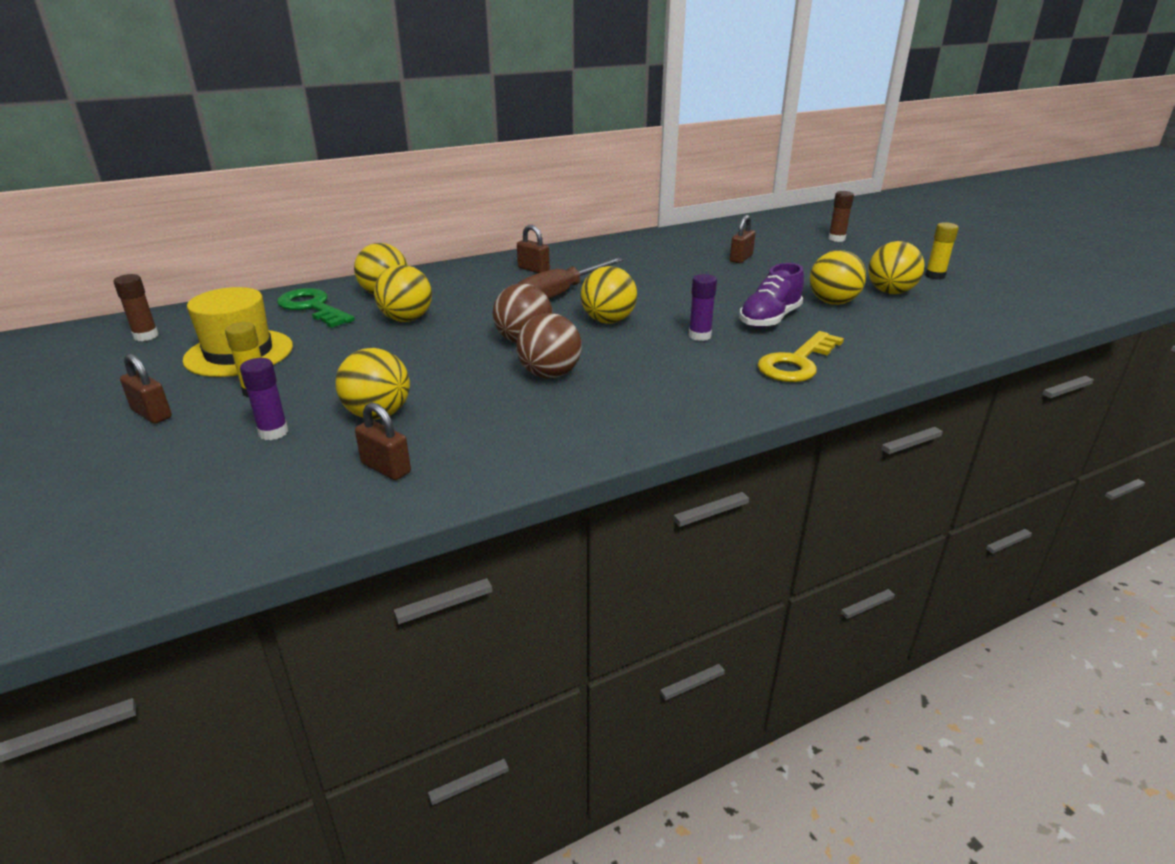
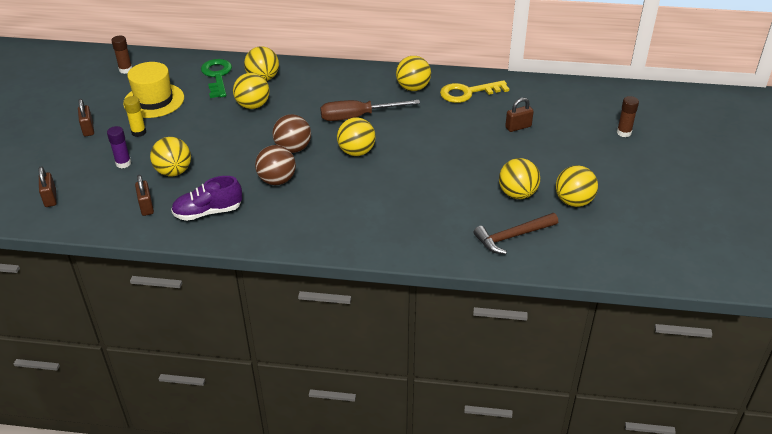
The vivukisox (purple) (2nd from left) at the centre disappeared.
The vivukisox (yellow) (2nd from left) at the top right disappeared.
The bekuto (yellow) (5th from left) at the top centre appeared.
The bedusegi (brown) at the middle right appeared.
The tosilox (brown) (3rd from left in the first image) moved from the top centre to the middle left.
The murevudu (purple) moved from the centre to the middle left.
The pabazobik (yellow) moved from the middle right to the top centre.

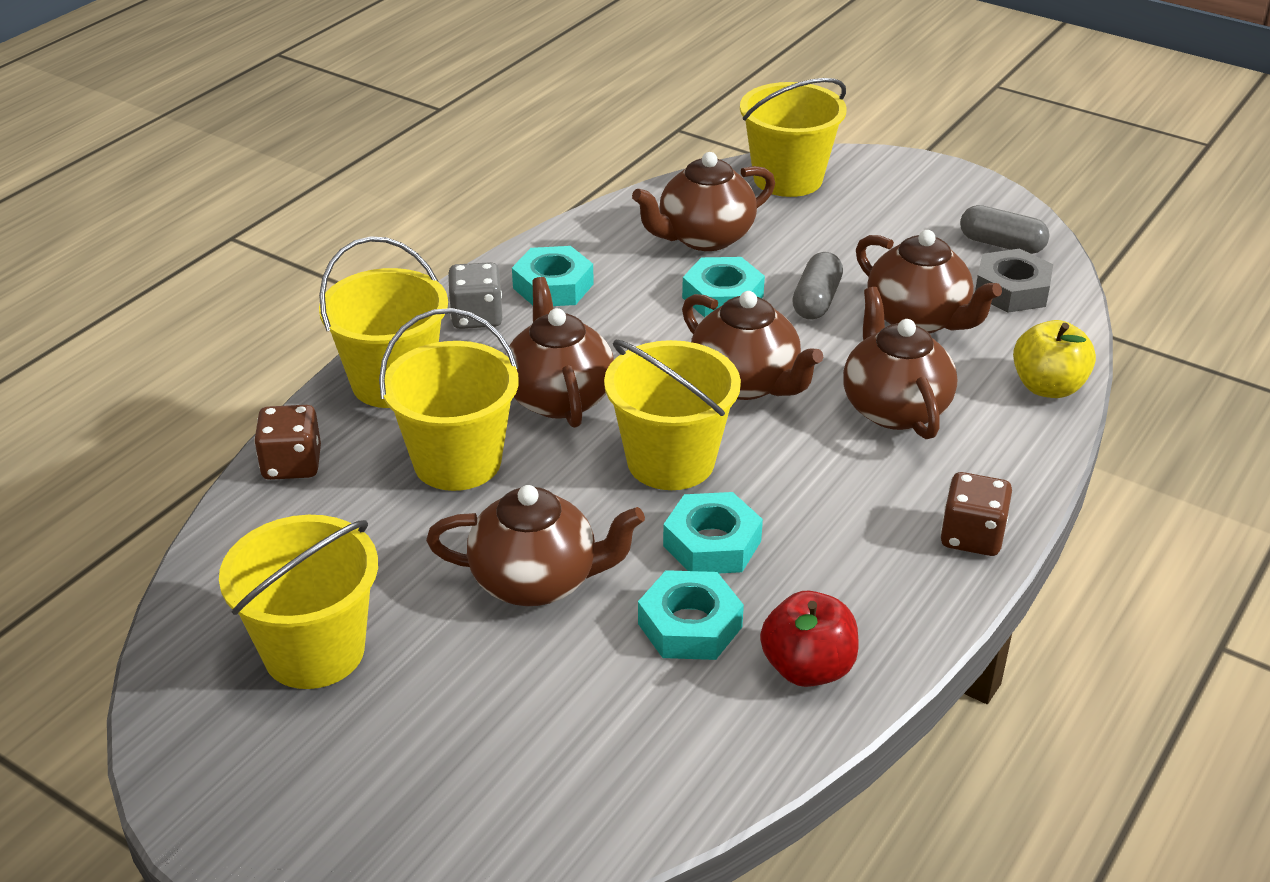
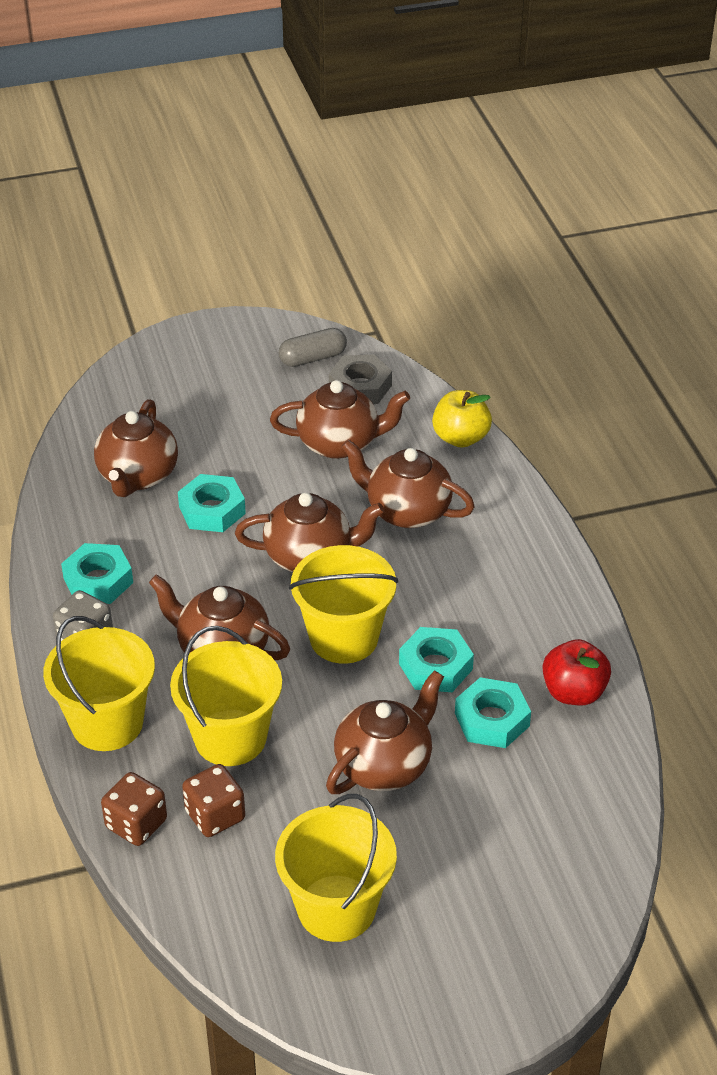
The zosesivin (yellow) (5th from left) at the top centre disappeared.
The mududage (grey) (1st from left) at the top centre disappeared.
The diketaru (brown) (2nd from left) moved from the middle right to the bottom left.

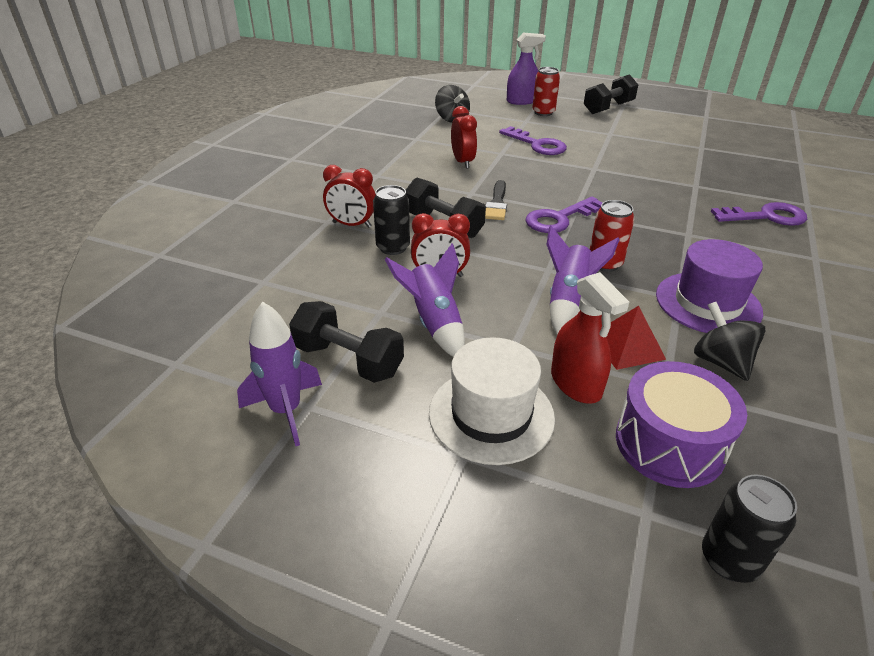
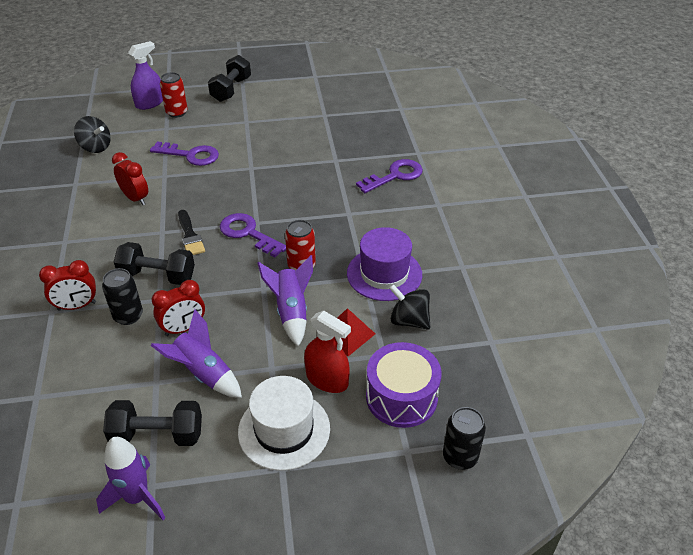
The pabazobik (purple) (2nd from left) at the top centre turned 105 degrees clockwise.

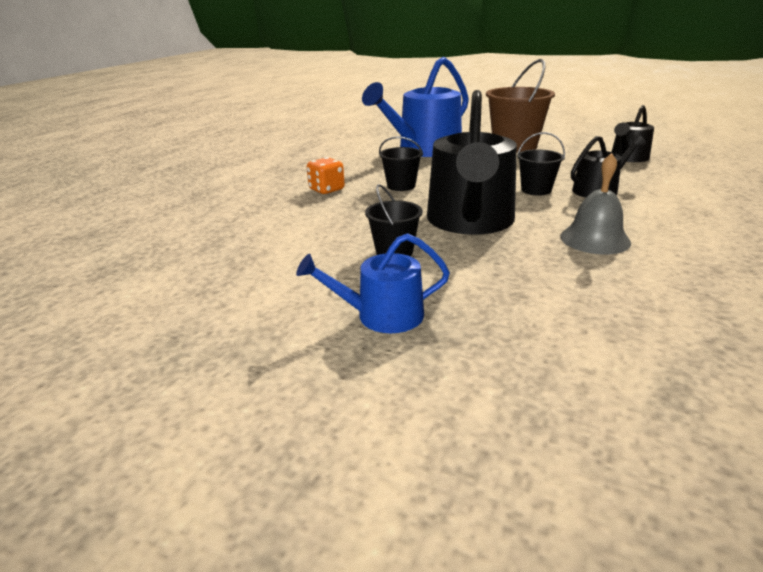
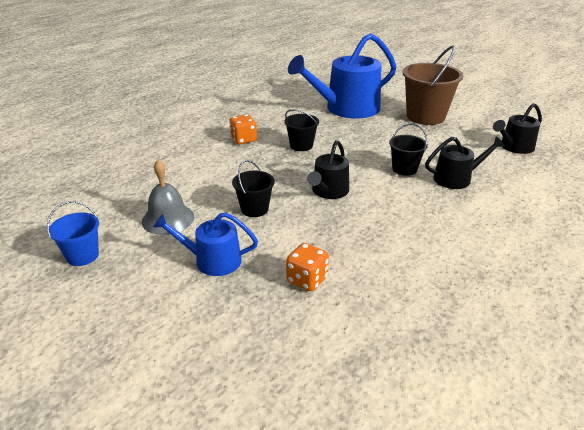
The zosesivin (blue) at the middle left appeared.
The diketaru (orange) (2nd from left) at the centre appeared.
The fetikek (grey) moved from the middle right to the middle left.
The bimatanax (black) (1st from left) at the top centre changed to 0.53 times the size.

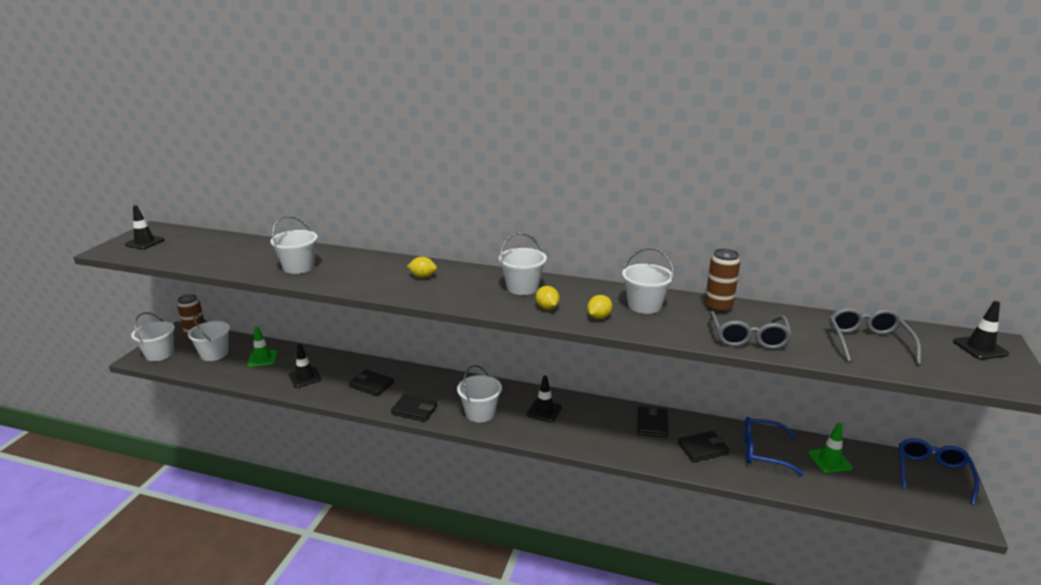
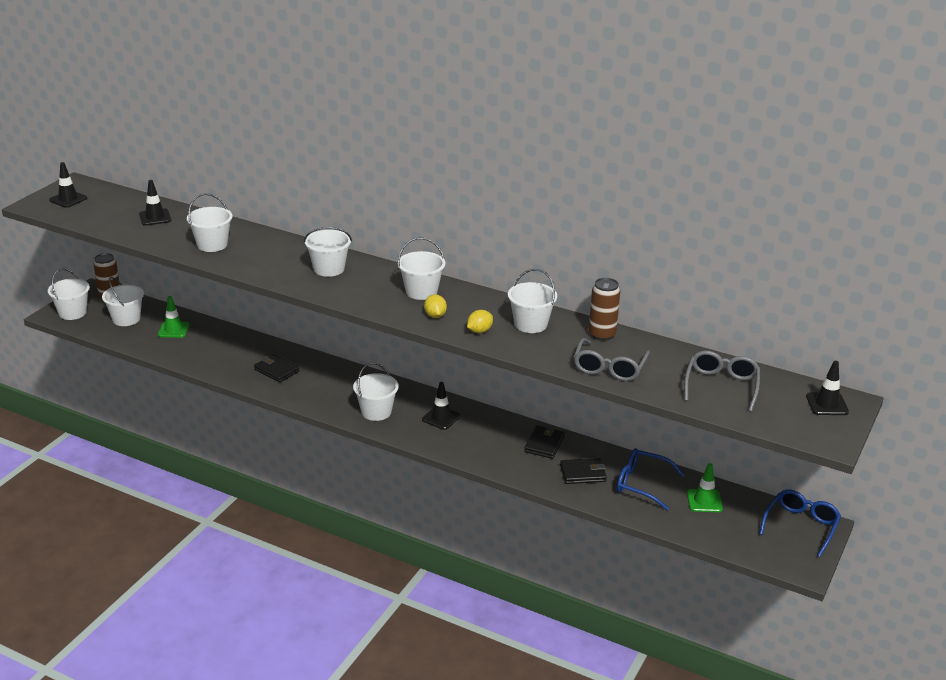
The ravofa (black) (2nd from left) at the bottom centre disappeared.
The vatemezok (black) (2nd from left) moved from the middle left to the top left.
The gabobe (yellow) (1st from left) at the centre was replaced by the zosesivin (white) (4th from left) at the centre.

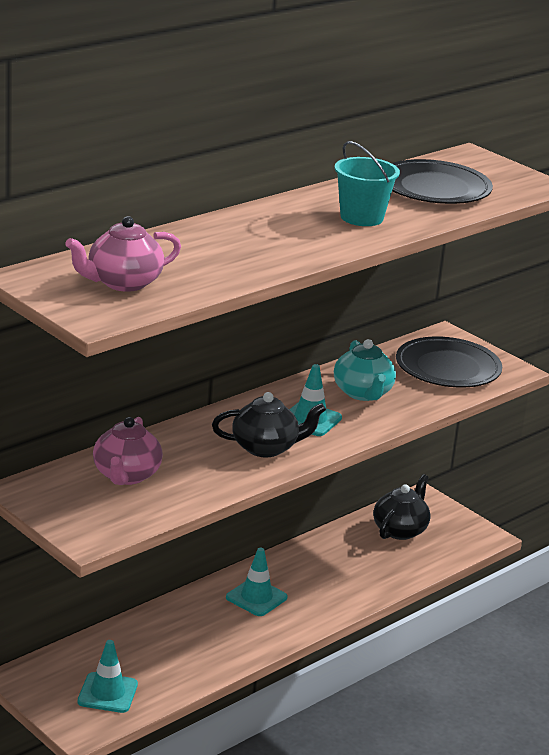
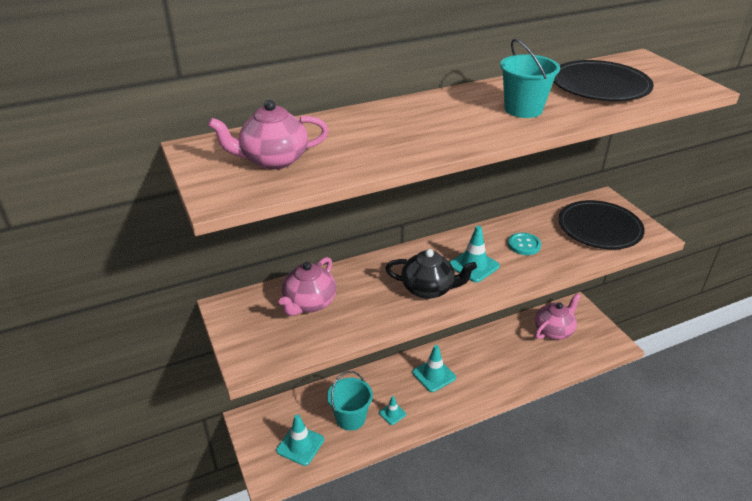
The zosesivin (turquoise) (1st from left) at the bottom centre appeared.
The vatemezok (turquoise) (2nd from left) at the bottom centre appeared.
The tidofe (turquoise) at the centre was replaced by the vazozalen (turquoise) at the middle right.
The tidofe (black) (2nd from left) at the bottom right became the tidofe (pink) (3rd from left) at the middle right.

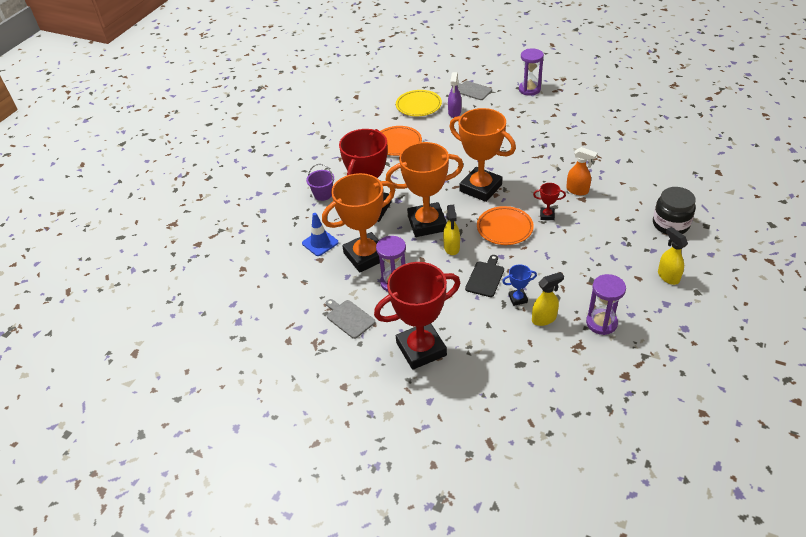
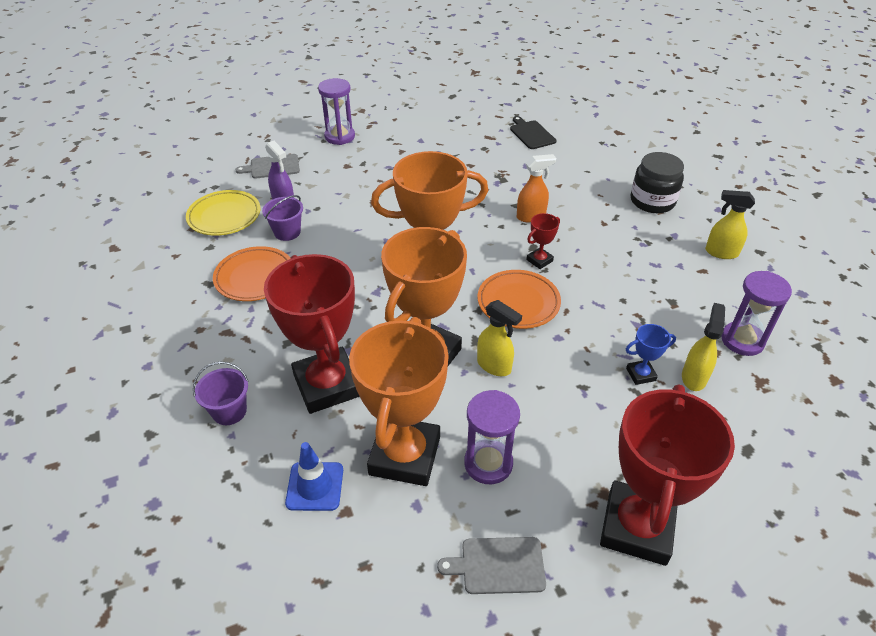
The zosesivin (purple) (2nd from left) at the middle left appeared.
The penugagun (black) moved from the centre to the top centre.
The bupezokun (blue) at the centre turned 45 degrees clockwise.

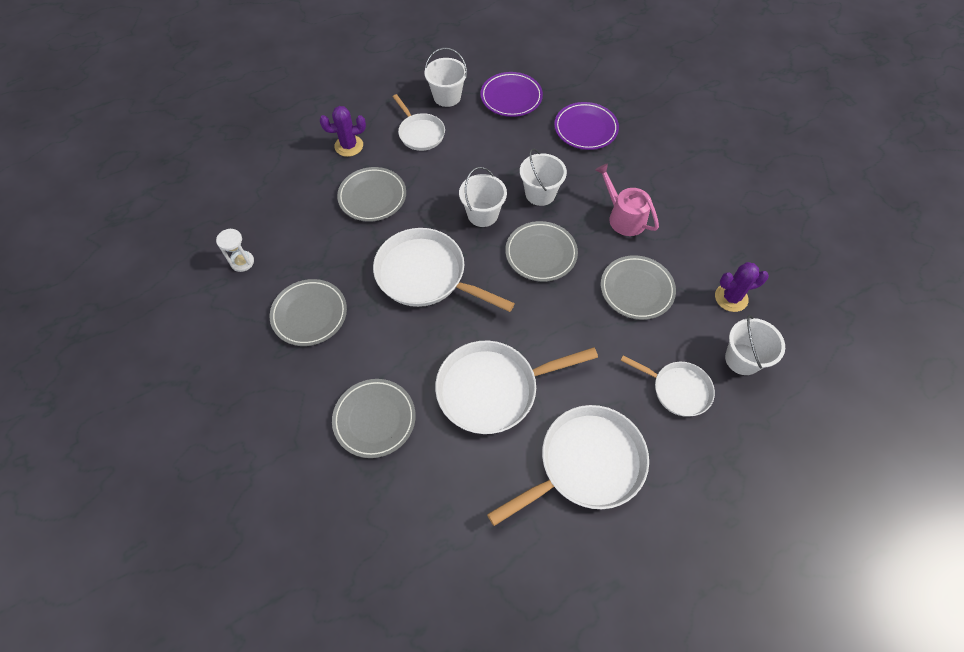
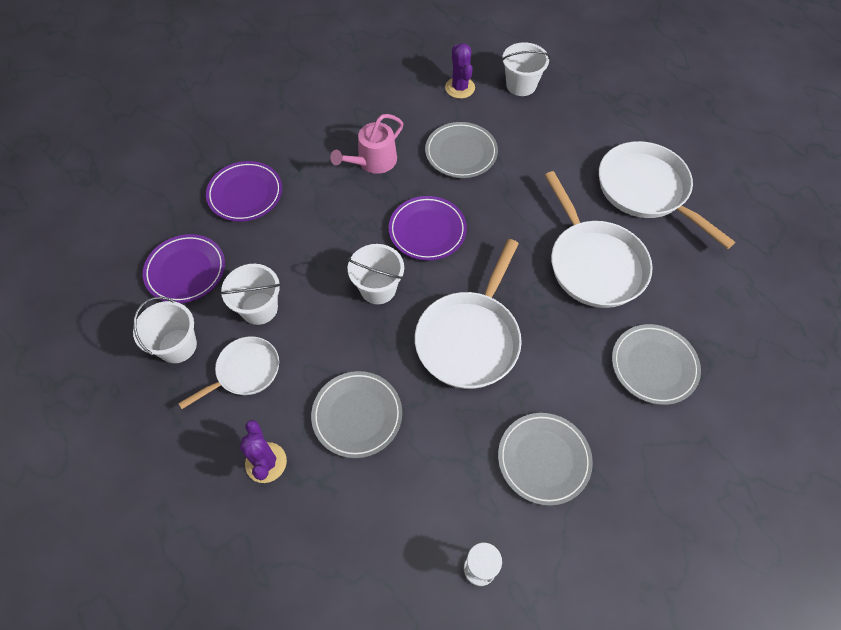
The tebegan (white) (5th from left) at the middle right disappeared.
The zosesivin (white) (3rd from left in the first image) moved from the top centre to the middle left.
The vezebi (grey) (4th from left) at the centre became the vezebi (purple) (3rd from left) at the centre.

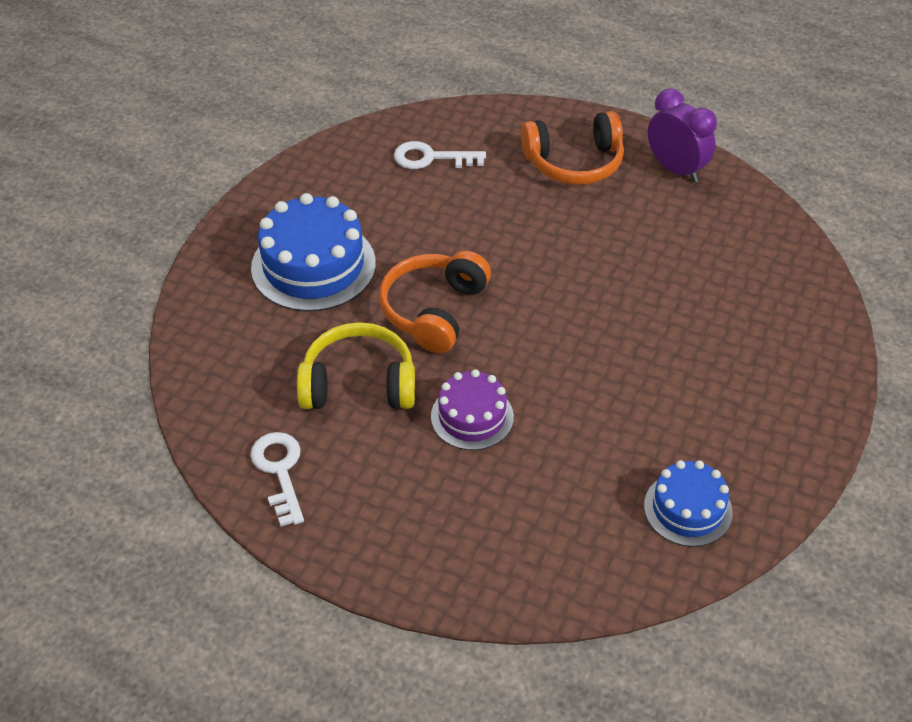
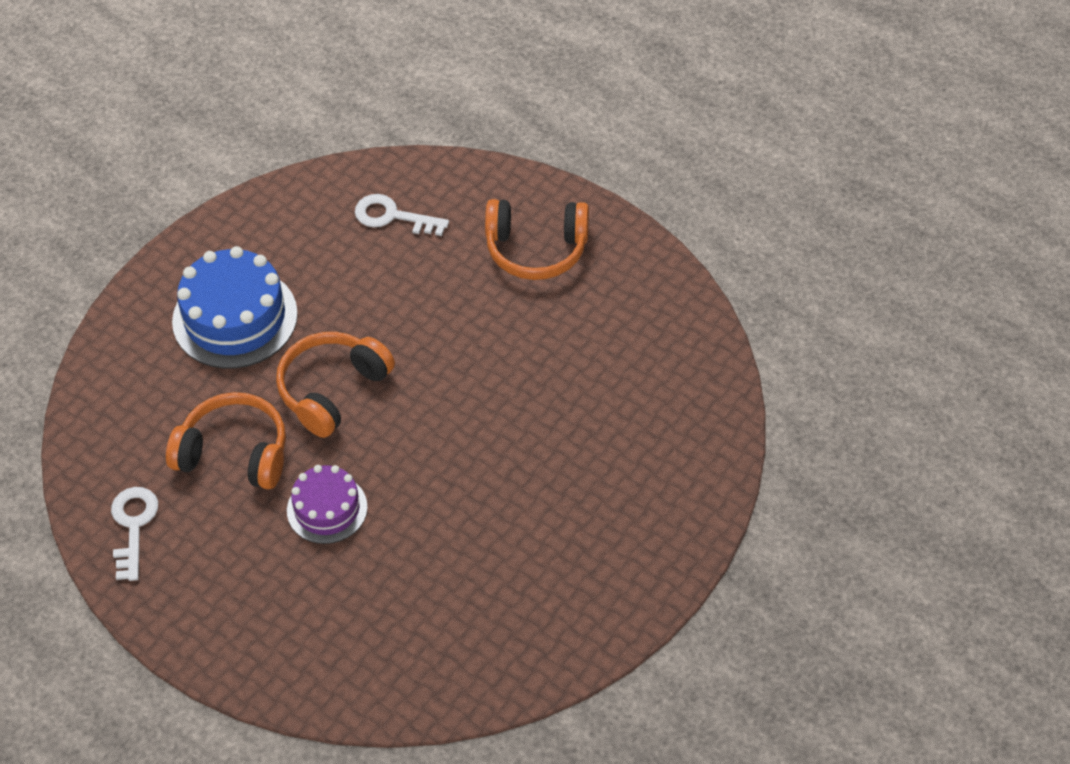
The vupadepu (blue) (2nd from left) at the bottom right disappeared.
The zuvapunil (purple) at the top right disappeared.
The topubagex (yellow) at the centre became the topubagex (orange) (1st from left) at the middle left.

